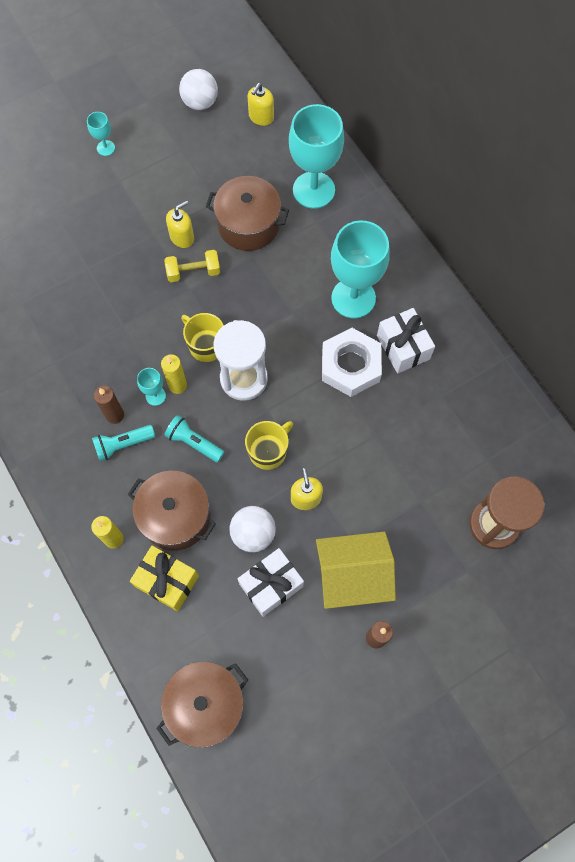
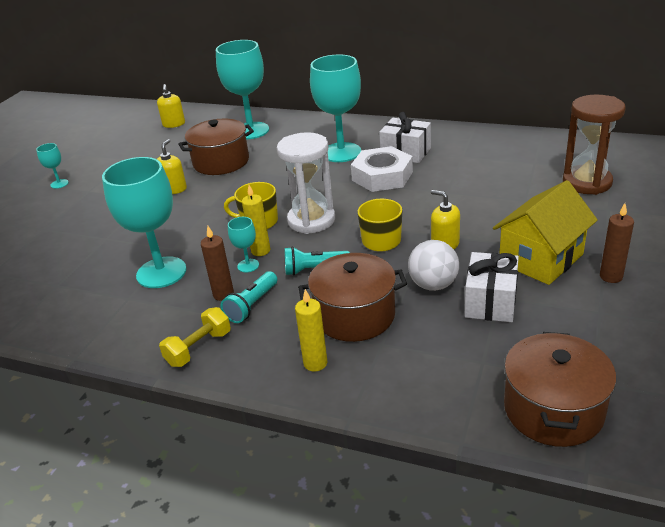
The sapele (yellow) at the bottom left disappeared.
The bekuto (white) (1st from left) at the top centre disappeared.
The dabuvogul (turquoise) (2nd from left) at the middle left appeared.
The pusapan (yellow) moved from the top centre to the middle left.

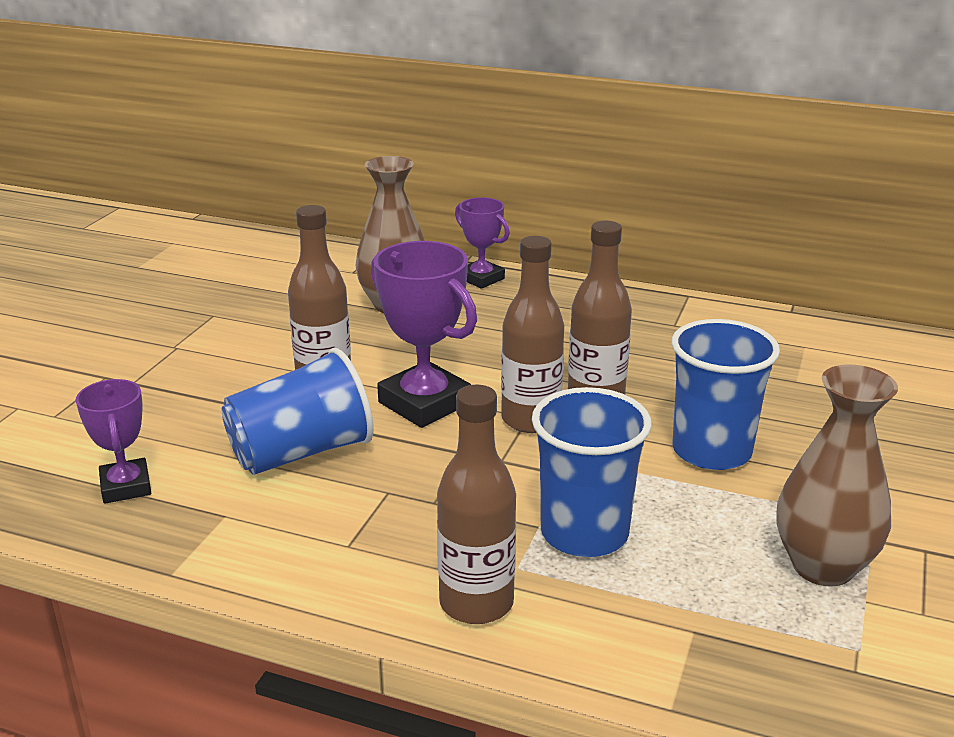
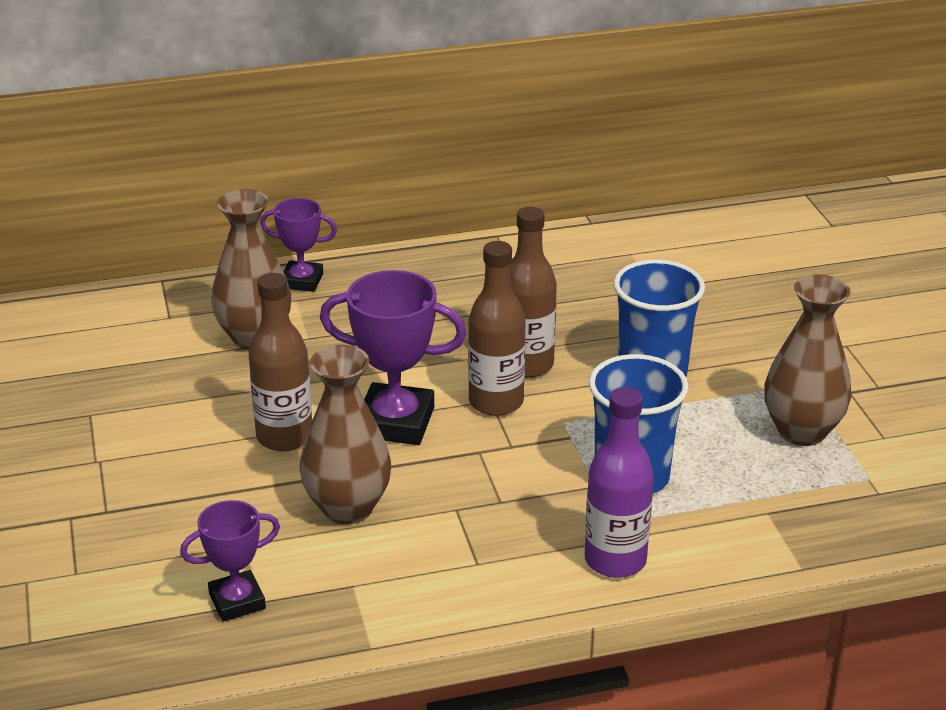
The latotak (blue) (1st from left) at the middle left was replaced by the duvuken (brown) (2nd from left) at the centre.
The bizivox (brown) (2nd from left) at the bottom centre became the bizivox (purple) at the bottom centre.
The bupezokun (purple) (1st from left) at the middle left turned 60 degrees counterclockwise.

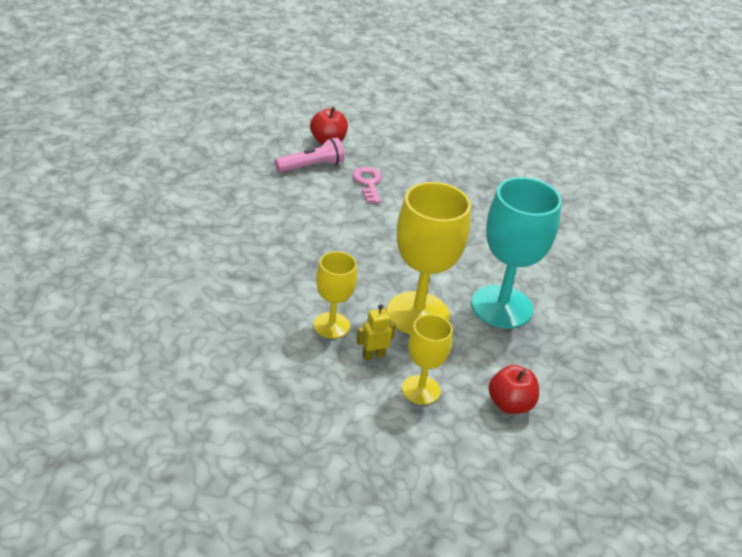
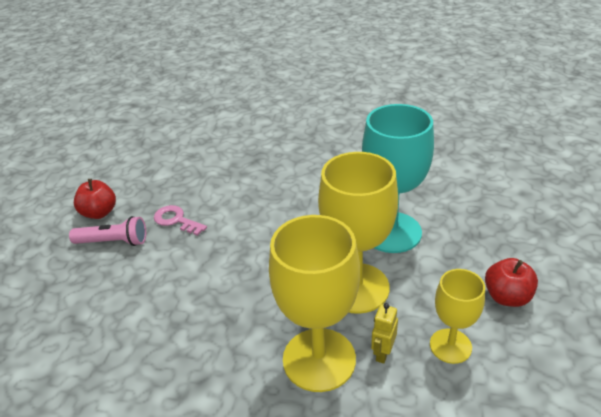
The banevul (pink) at the top centre turned 75 degrees clockwise.
The dabuvogul (yellow) (1st from left) at the centre changed to 1.77 times the size.

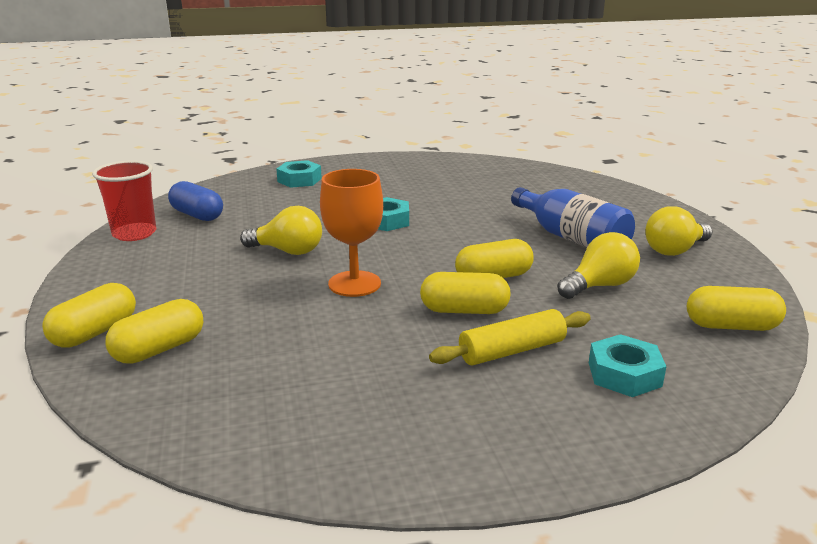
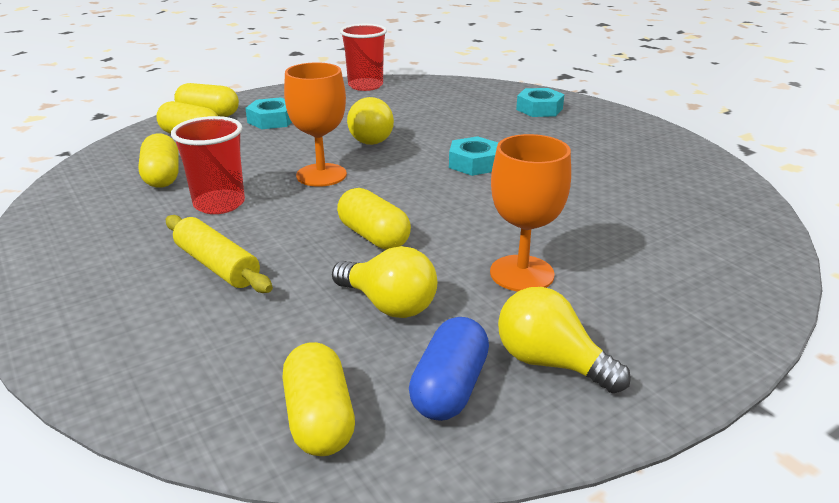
The latotak (red) (1st from left) at the top left appeared.
The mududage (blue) moved from the middle left to the bottom centre.
The mududage (yellow) (3rd from left in the first image) moved from the centre to the top left.
The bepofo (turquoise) (3rd from left in the first image) moved from the bottom right to the top left.
The bizivox (blue) at the middle right was replaced by the dabuvogul (orange) (2nd from left) at the centre.

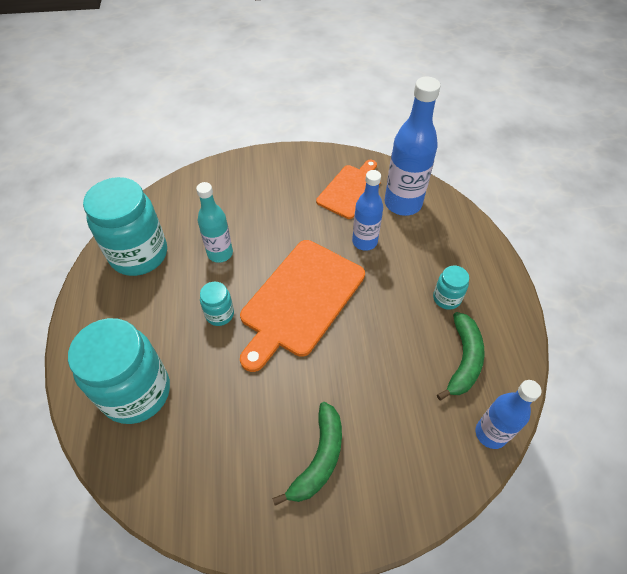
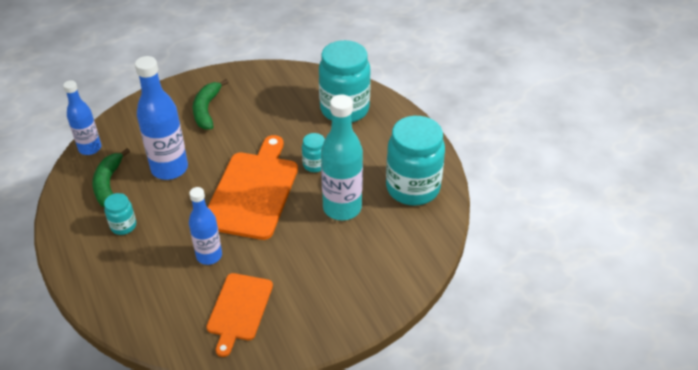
The bizivox (blue) (2nd from left) moved from the top centre to the top left.
The bizivox (turquoise) at the centre changed to 1.57 times the size.

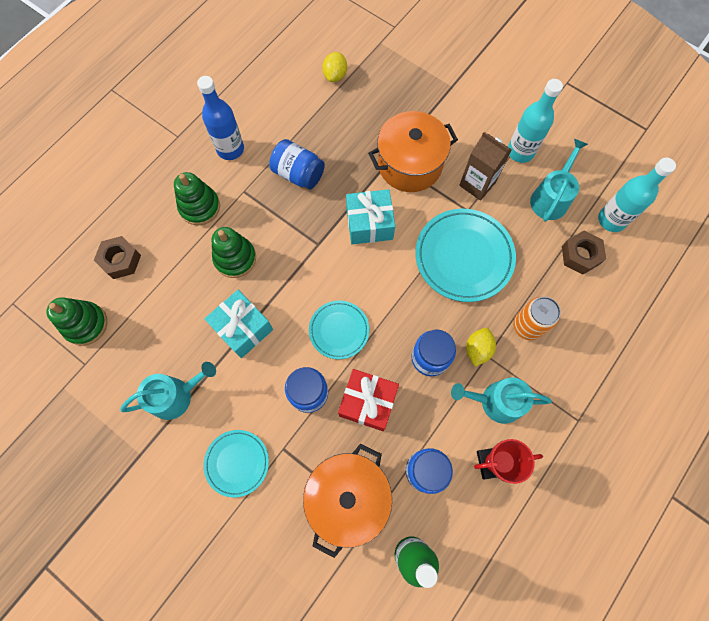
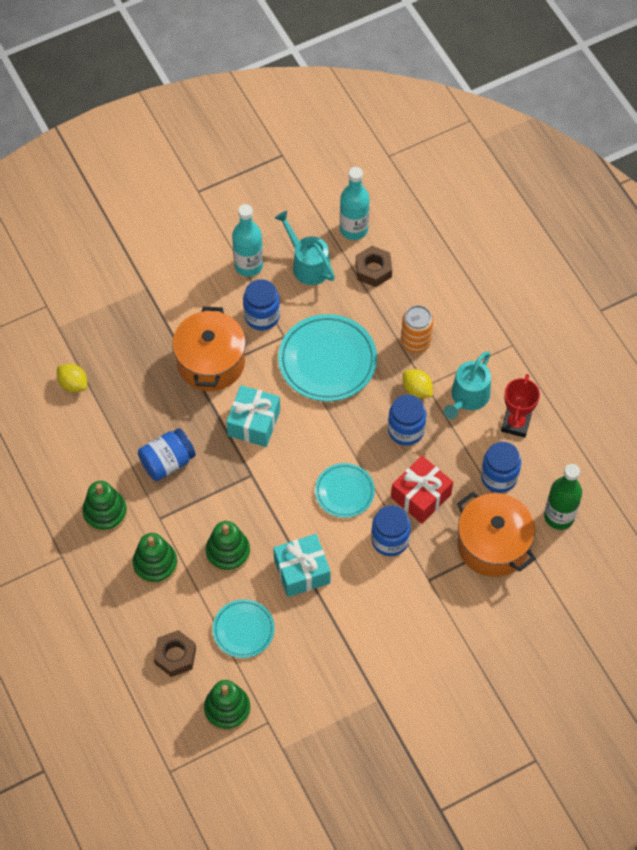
The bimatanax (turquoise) (1st from left) at the middle left disappeared.
The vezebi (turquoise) (1st from left) moved from the bottom left to the bottom centre.
The bizivox (blue) at the top left was replaced by the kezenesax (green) (1st from left) at the middle left.
The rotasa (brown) at the top right was replaced by the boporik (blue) (2nd from left) at the centre.

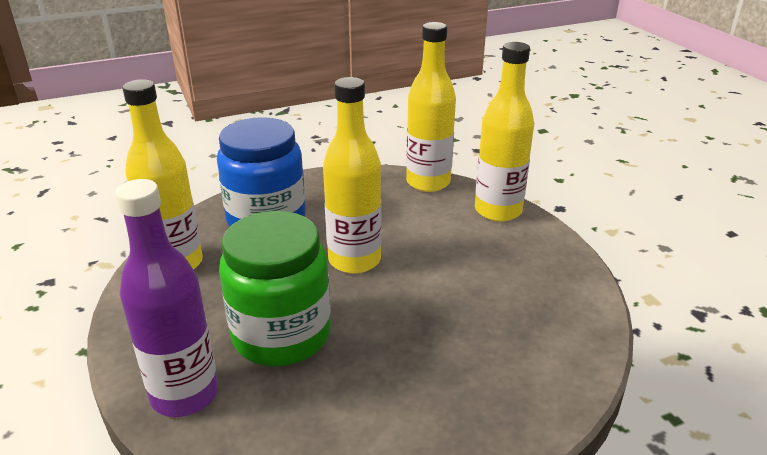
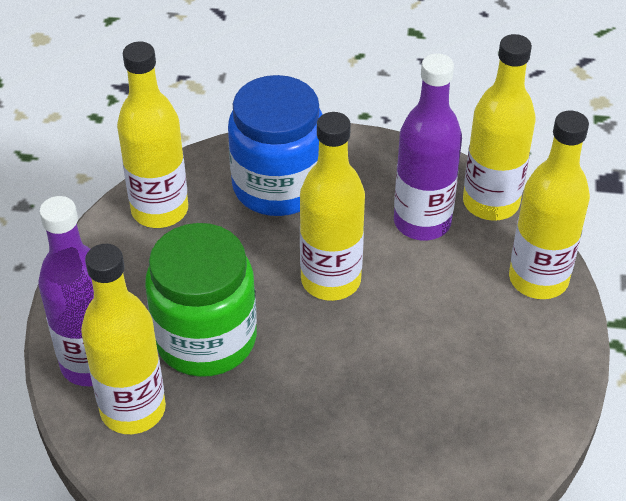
The bizivox (yellow) (1st from left) at the bottom left appeared.
The bizivox (purple) (2nd from left) at the top right appeared.

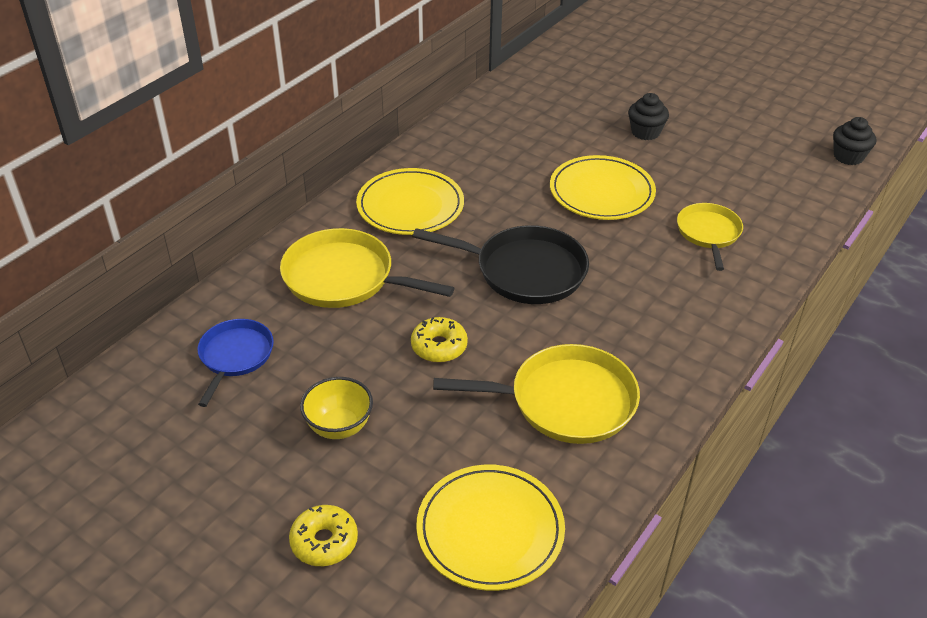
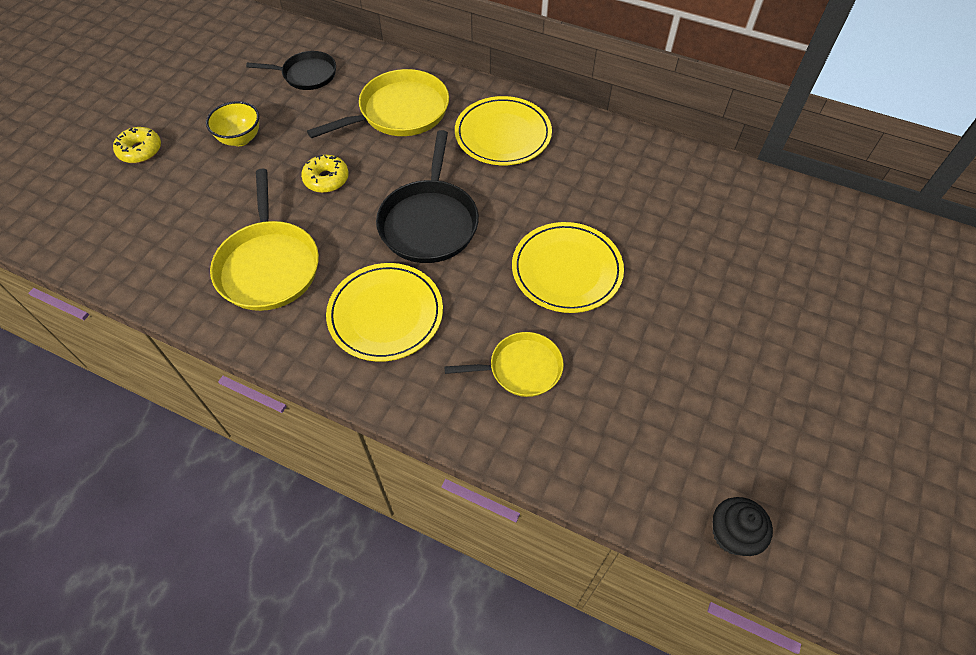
The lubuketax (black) (1st from left) at the top right disappeared.
The vezebi (yellow) (2nd from left in the first image) moved from the bottom centre to the centre.
The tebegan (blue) at the middle left became the tebegan (black) (1st from left) at the top left.
The tebegan (yellow) (1st from left in the first image) at the centre turned 45 degrees clockwise.

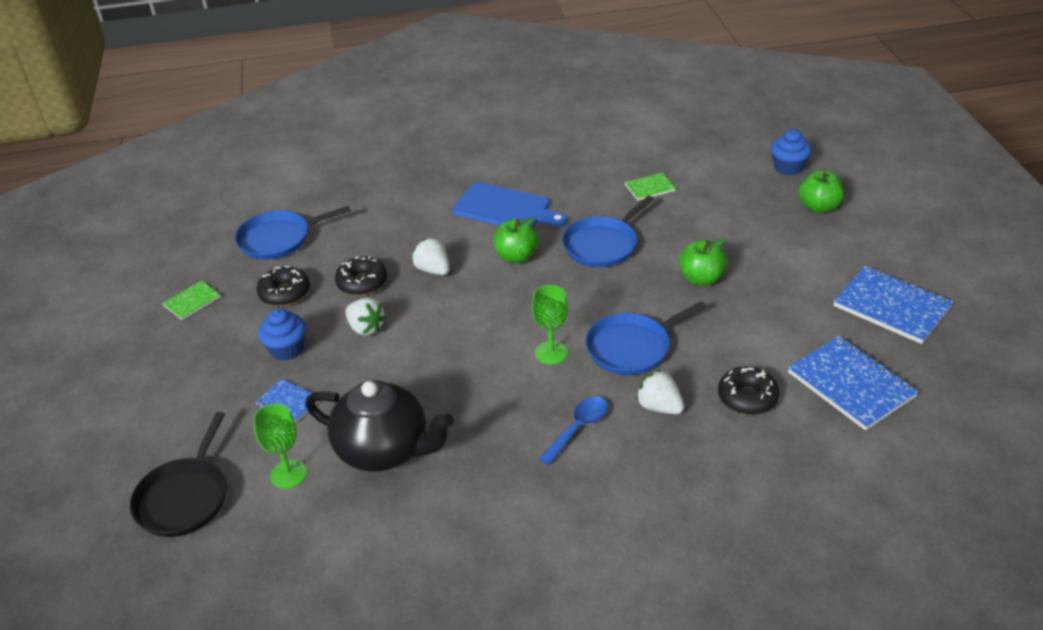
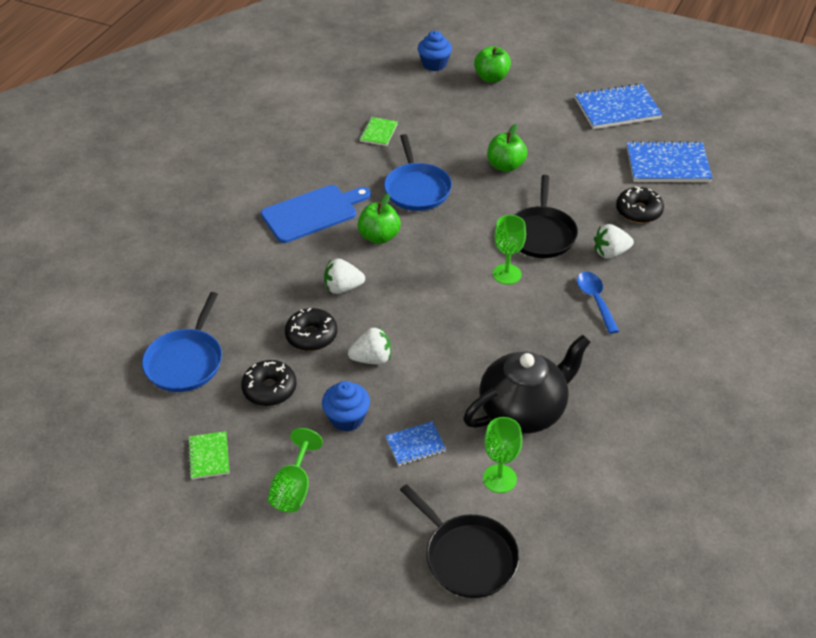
The dabuvogul (green) (1st from left) at the bottom centre appeared.
The tebegan (blue) (3rd from left) at the centre became the tebegan (black) (2nd from left) at the middle right.

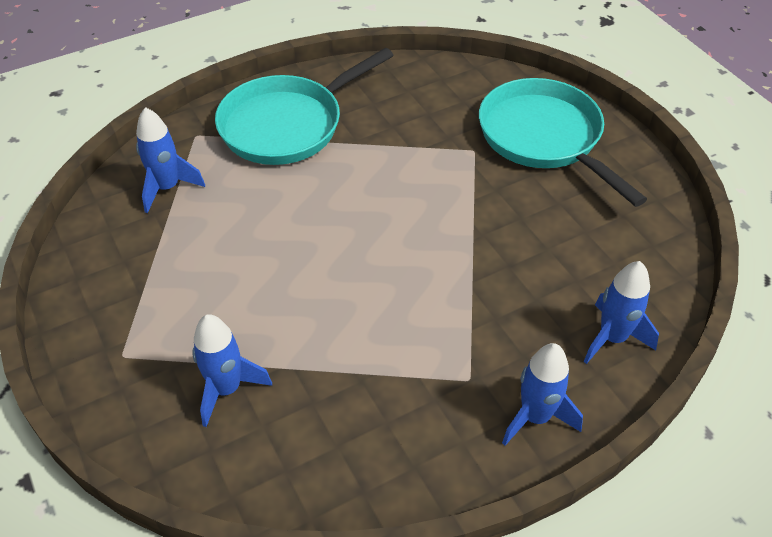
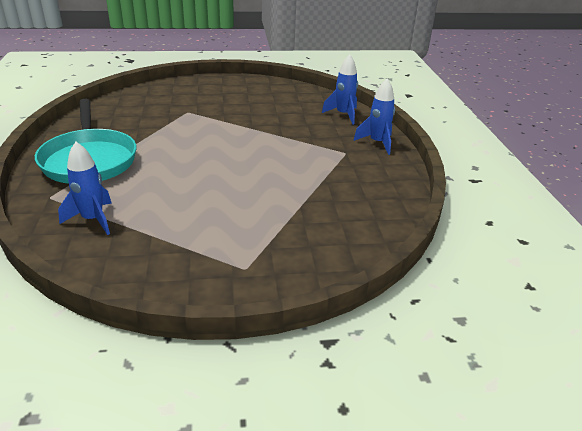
The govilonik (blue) (2nd from left) at the bottom left disappeared.
The tebegan (turquoise) (2nd from left) at the top right disappeared.

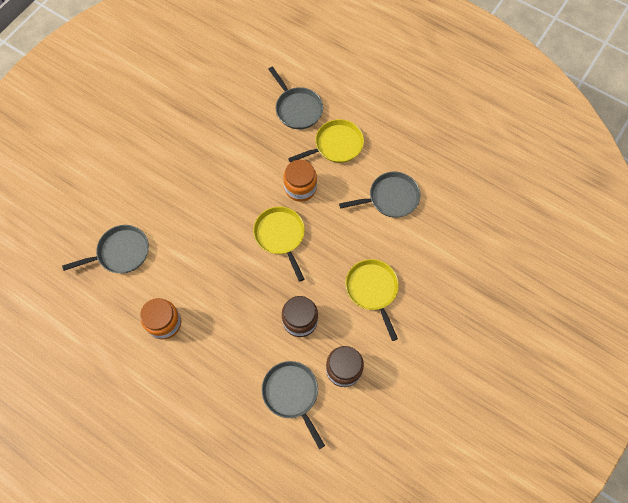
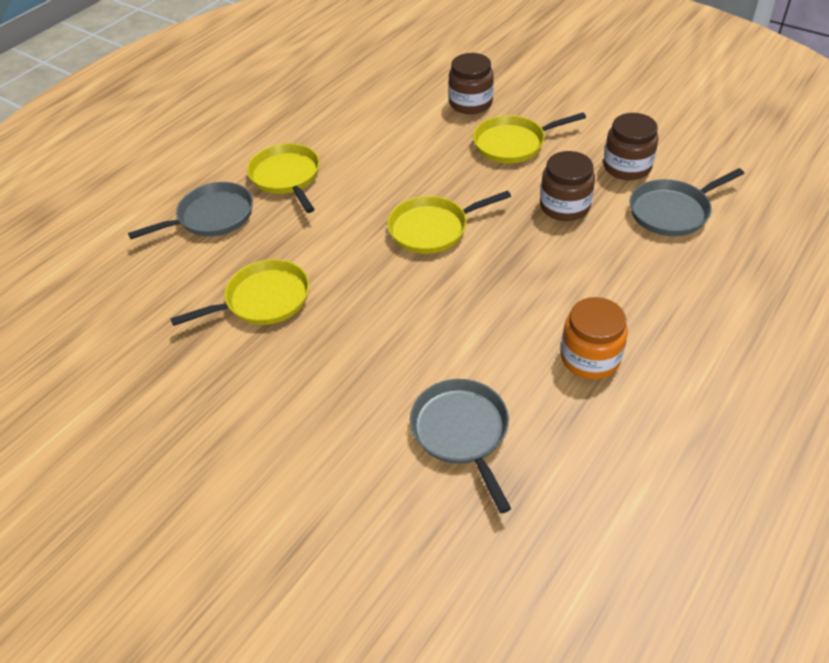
The boporik (orange) (2nd from left) at the centre disappeared.
The tebegan (grey) (4th from left) at the centre disappeared.
The tebegan (yellow) (1st from left) at the middle left appeared.
The boporik (brown) (1st from left) at the top centre appeared.

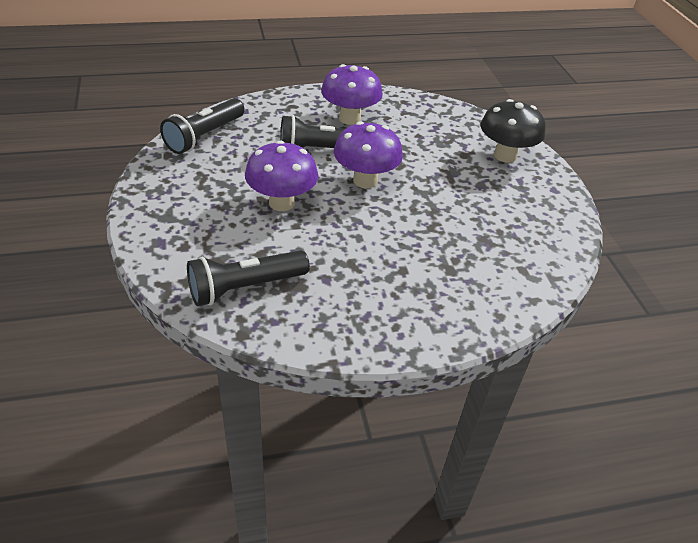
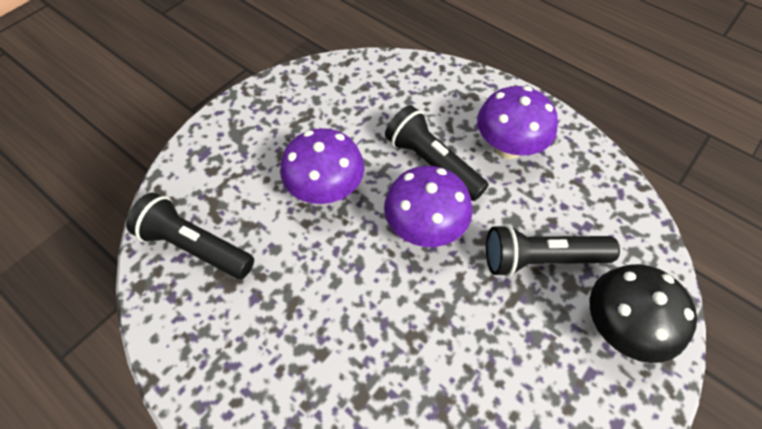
The banevul (black) (1st from left in the first image) moved from the top left to the middle right.

